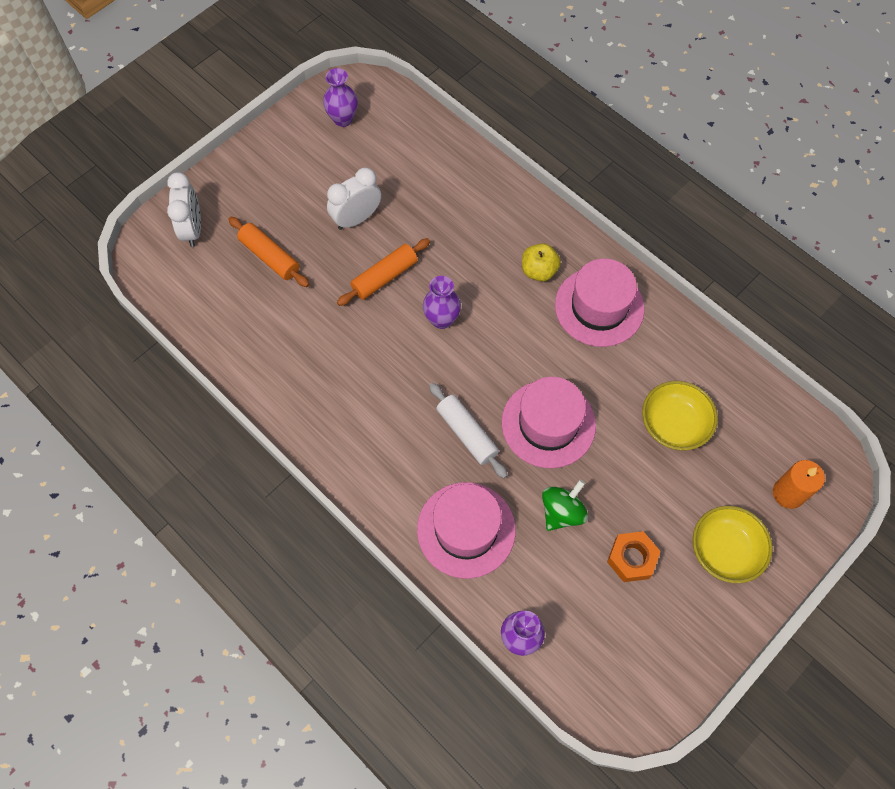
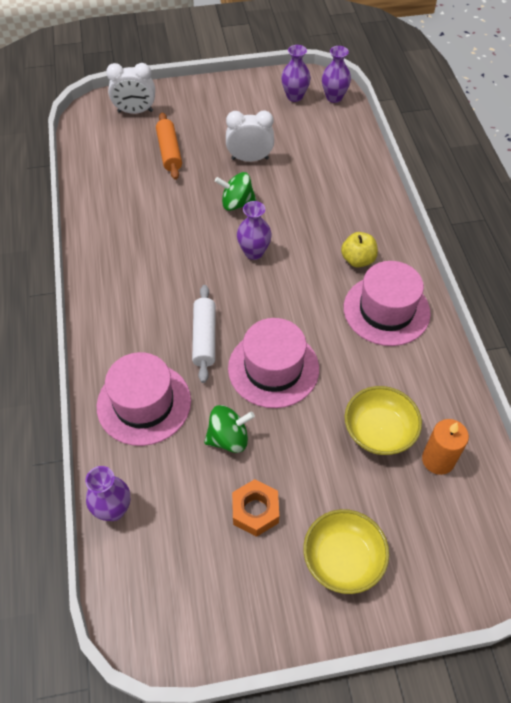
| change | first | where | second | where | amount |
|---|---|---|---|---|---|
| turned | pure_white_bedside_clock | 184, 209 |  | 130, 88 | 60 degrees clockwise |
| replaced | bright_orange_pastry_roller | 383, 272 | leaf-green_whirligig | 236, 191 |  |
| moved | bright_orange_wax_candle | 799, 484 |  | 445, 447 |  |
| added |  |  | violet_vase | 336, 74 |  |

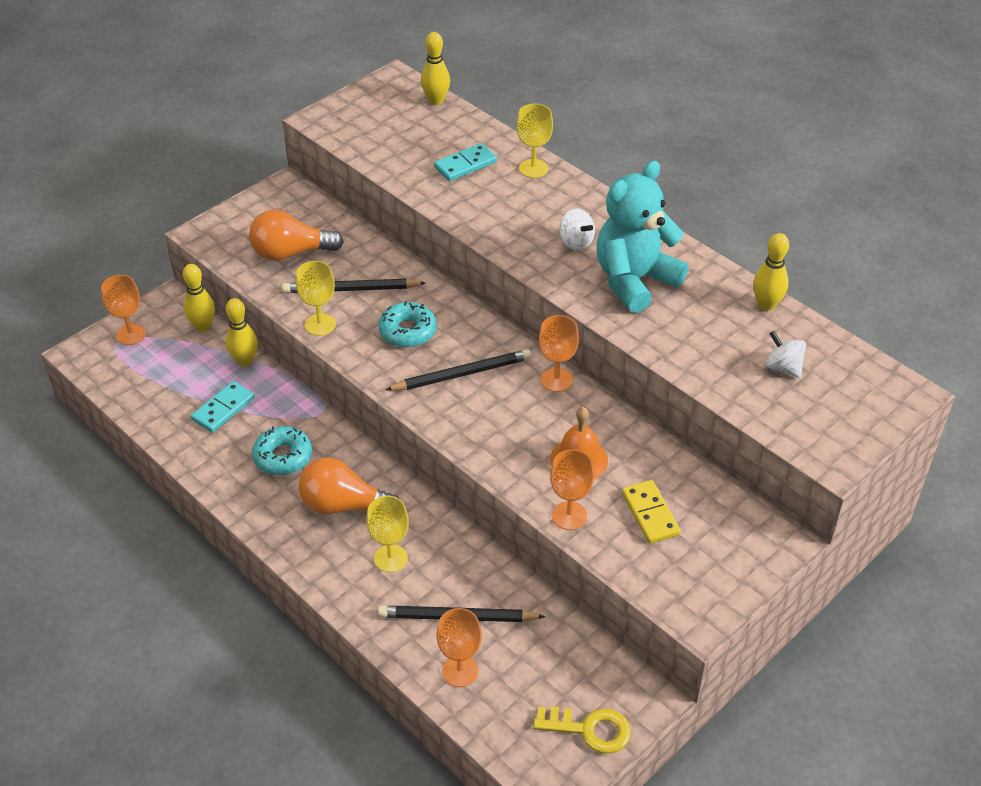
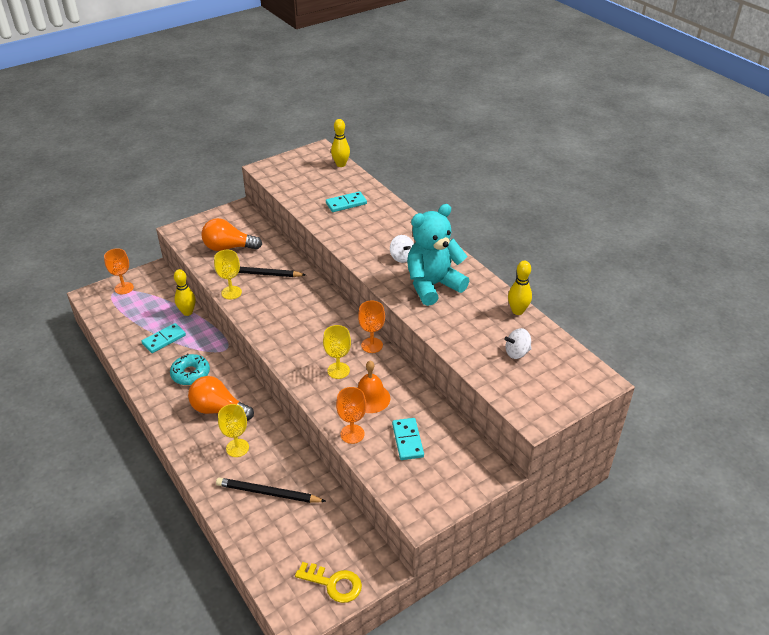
| change | first | where | second | where | amount |
|---|---|---|---|---|---|
| moved | bright_yellow_goblet | 535, 141 |  | 337, 352 |  |
| removed | bright_yellow_tenpin | 199, 298 |  |  |  |
| removed | teal_glazed_donut | 407, 324 |  |  |  |
| turned | pure_white_whirligig | 785, 354 |  | 518, 343 | 75 degrees counterclockwise |
| removed | ebony_wooden_pencil | 458, 370 |  |  |  |
| recoloured | bright_yellow_domino_tile | 651, 511 | teal_domino_tile | 408, 439 |  |
| removed | bright_orange_goblet | 459, 647 |  |  |  |

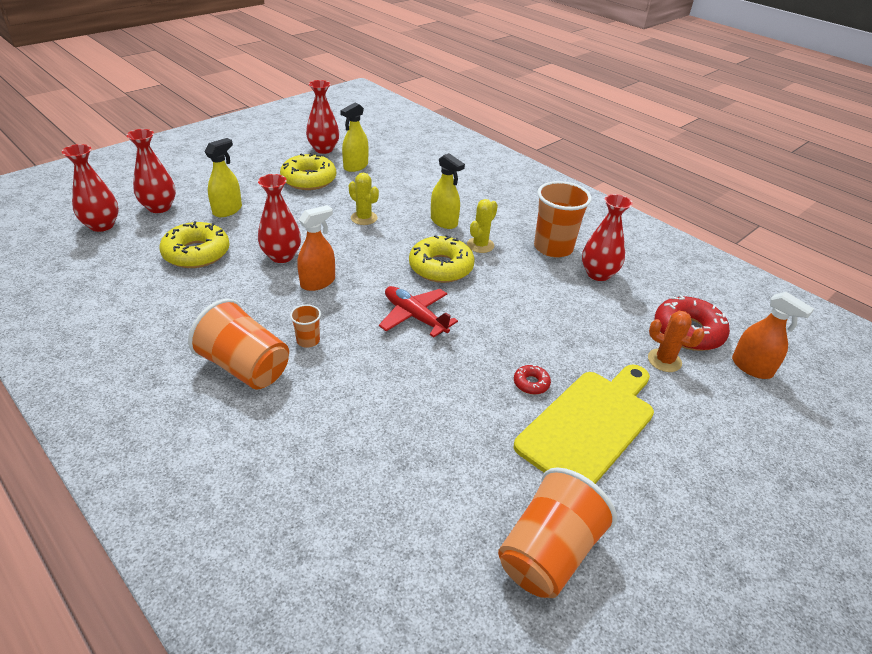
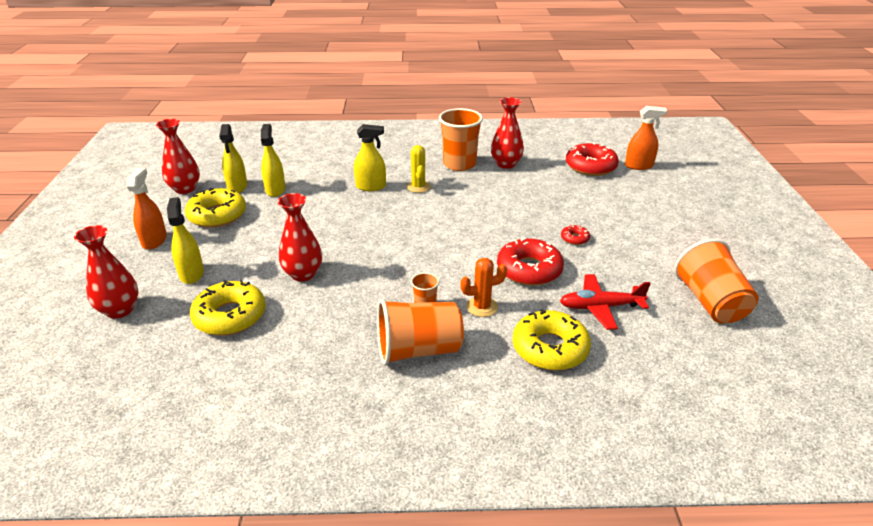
| change | first | where | second | where | amount |
|---|---|---|---|---|---|
| removed | scarlet_vase | 90, 188 |  |  |  |
| removed | bright_yellow_cactus | 364, 199 |  |  |  |
| moved | bright_orange_spray_bottle | 316, 248 |  | 146, 209 |  |
| moved | bright_yellow_glazed_donut | 442, 259 |  | 552, 339 |  |
| moved | scarlet_plane | 418, 312 |  | 605, 302 |  |
| moved | bright_orange_cactus | 676, 341 |  | 483, 287 |  |
| removed | bright_yellow_bread_board | 584, 424 |  |  |  |
| added |  |  | bright_yellow_spray_bottle | 273, 160 |  |
| added |  |  | scarlet_glazed_donut | 530, 261 |  |

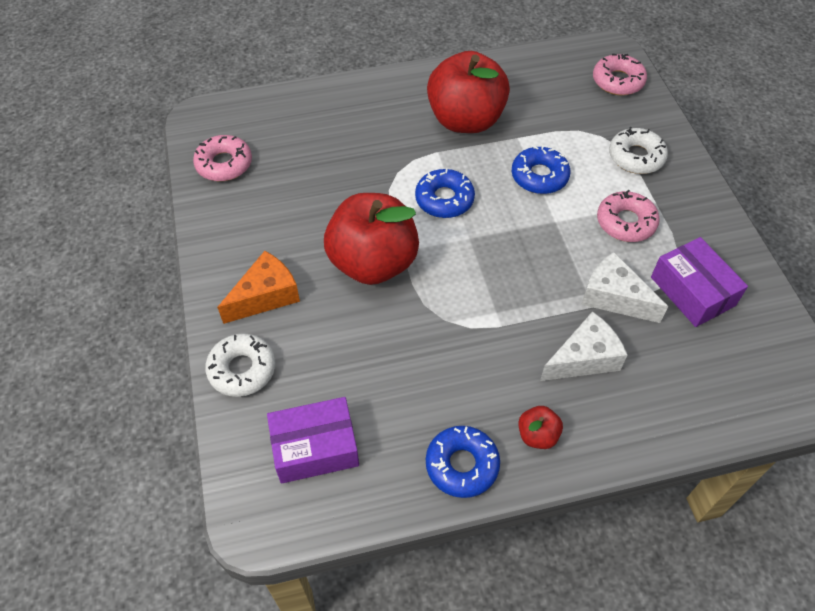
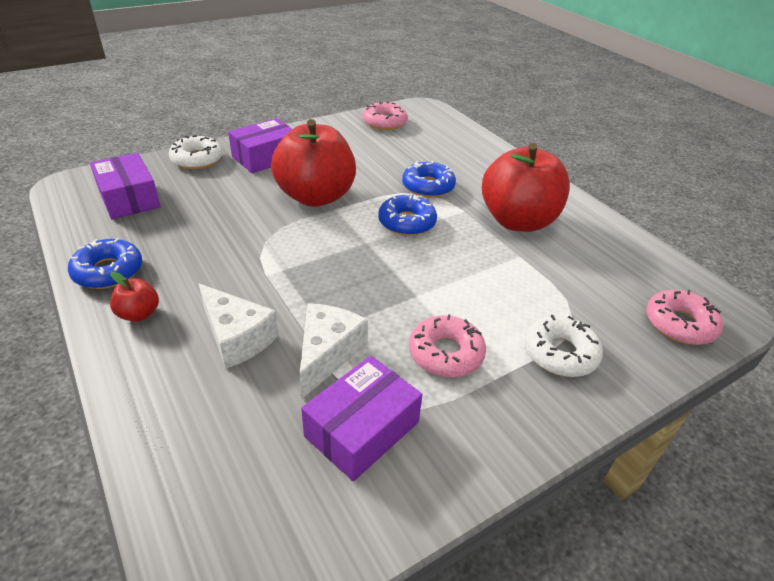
| change | first | where | second | where | amount |
|---|---|---|---|---|---|
| moved | blue_glazed_donut | 541, 169 |  | 429, 179 |  |
| replaced | bright_orange_piece_of_cheese | 258, 287 | violet_parcel | 260, 145 |  |

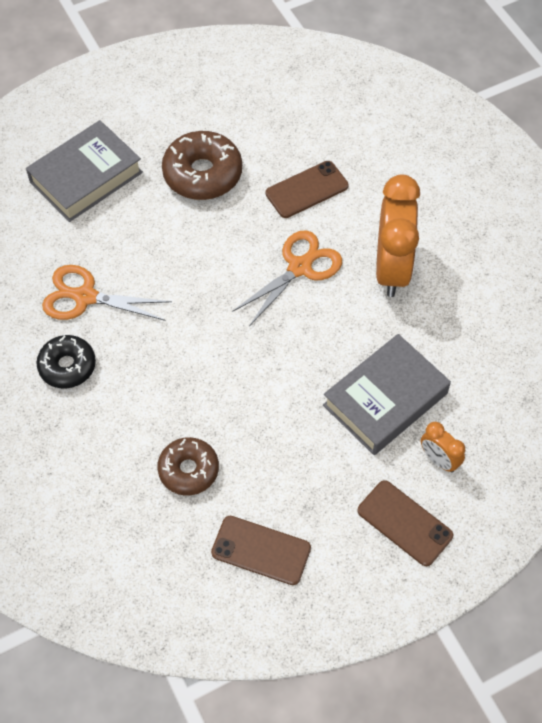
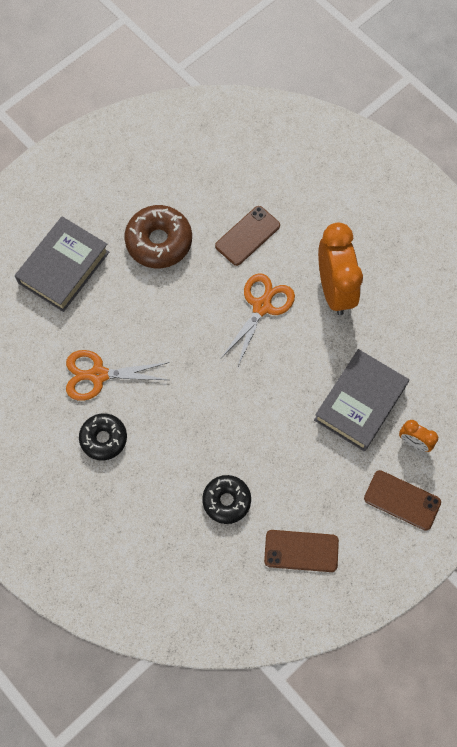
| change | first | where | second | where | amount |
|---|---|---|---|---|---|
| recoloured | brown_glazed_donut | 188, 466 | ebony_glazed_donut | 226, 499 |  |

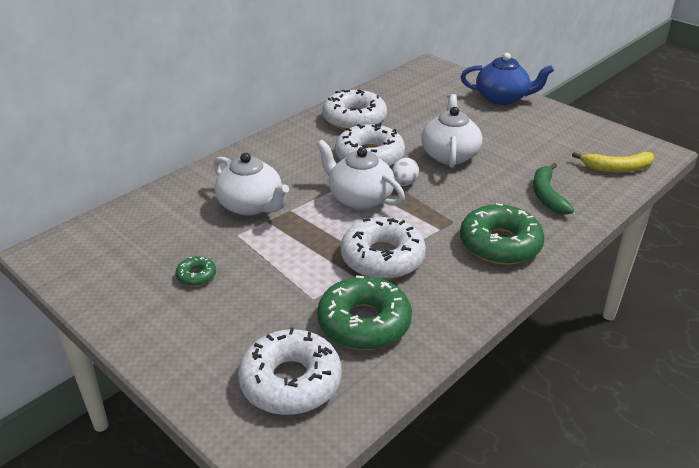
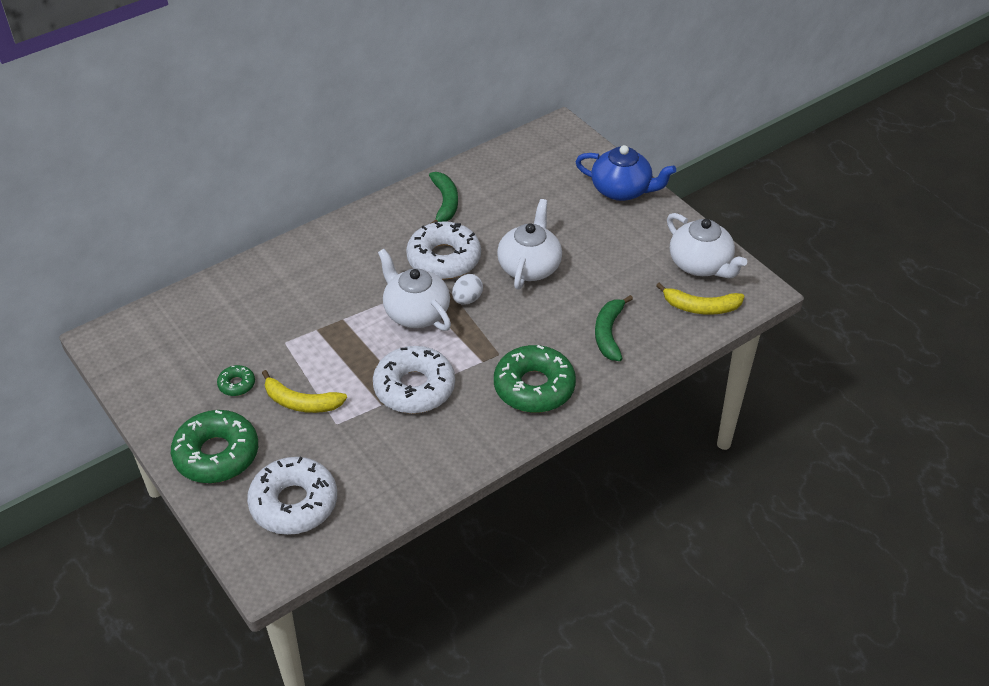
| change | first | where | second | where | amount |
|---|---|---|---|---|---|
| replaced | pure_white_glazed_donut | 354, 110 | leaf-green_banana | 443, 198 |  |
| moved | pure_white_teapot | 251, 184 |  | 707, 245 |  |
| moved | leaf-green_glazed_donut | 364, 313 |  | 214, 446 |  |
| added |  |  | bright_yellow_banana | 304, 391 |  |

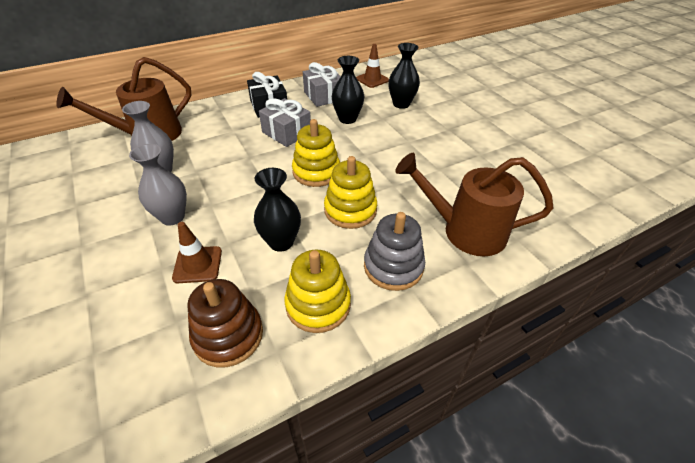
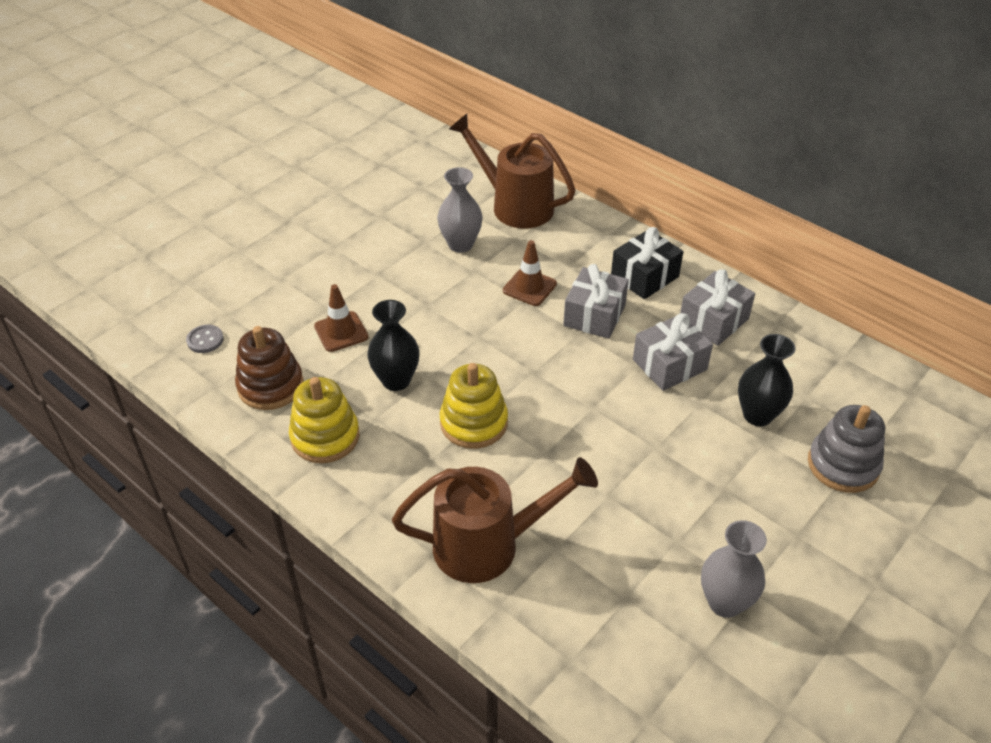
| change | first | where | second | where | amount |
|---|---|---|---|---|---|
| moved | brown_safety_cone | 372, 66 |  | 530, 273 |  |
| replaced | ebony_vase | 348, 90 | grey_present | 673, 352 |  |
| removed | bright_yellow_ring_stacker | 316, 153 |  |  |  |
| moved | grey_vase | 158, 184 |  | 734, 569 |  |
| turned | brown_sprinkling_can | 474, 204 |  | 495, 520 | 90 degrees clockwise |
| moved | grey_ring_stacker | 394, 251 |  | 846, 449 |  |
| added |  |  | grey_sewing_button | 205, 339 |  |

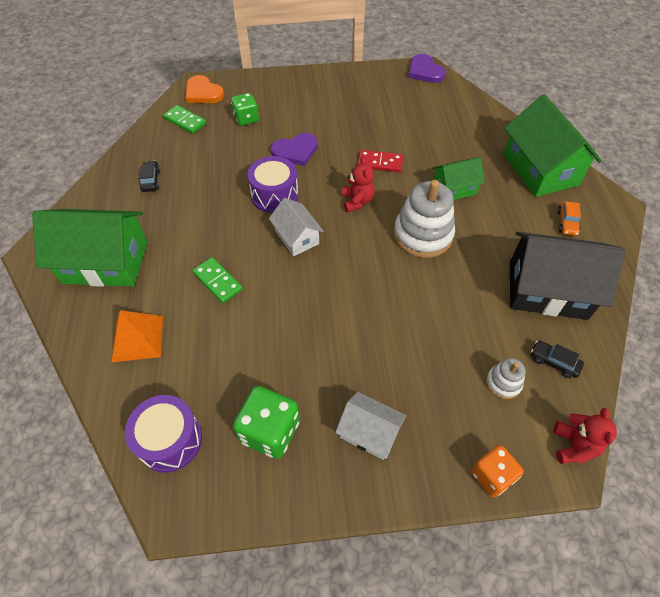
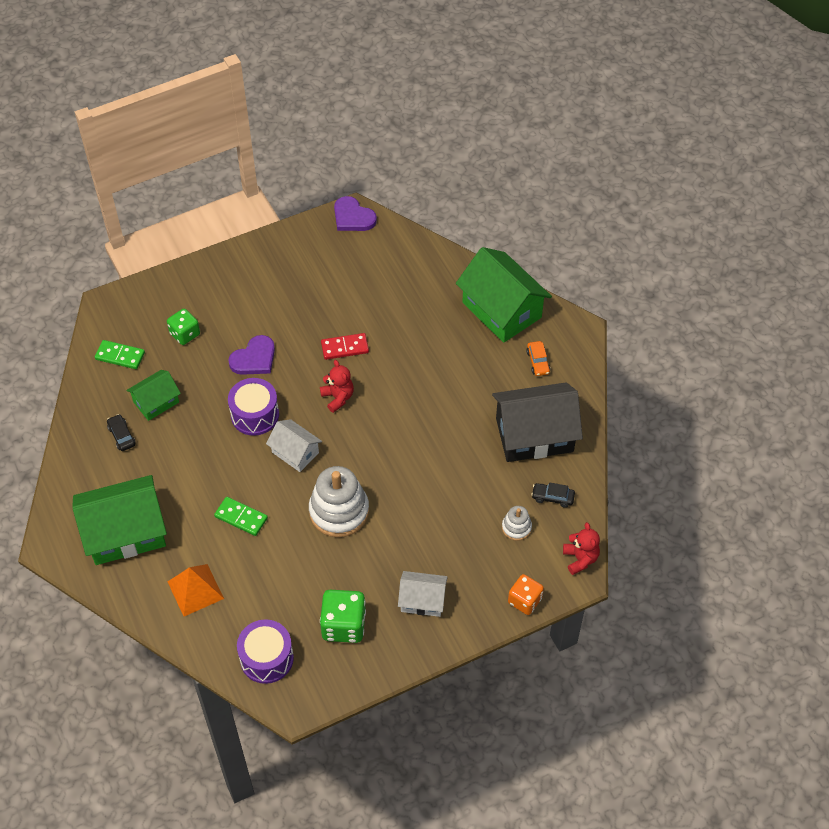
| change | first | where | second | where | amount |
|---|---|---|---|---|---|
| removed | bright_orange_heart | 205, 89 |  |  |  |
| moved | leaf-green_cottage | 458, 178 |  | 153, 395 |  |
| moved | pure_white_ring_stacker | 424, 219 |  | 339, 501 |  |

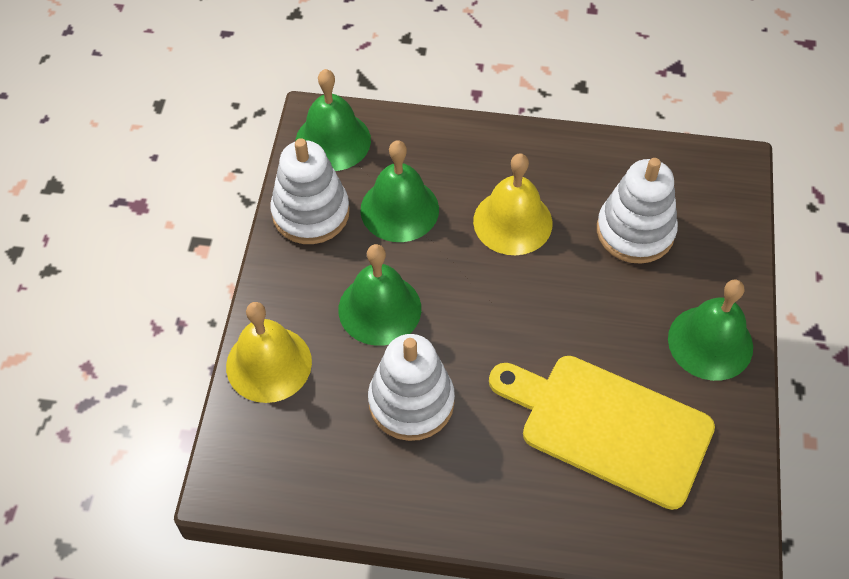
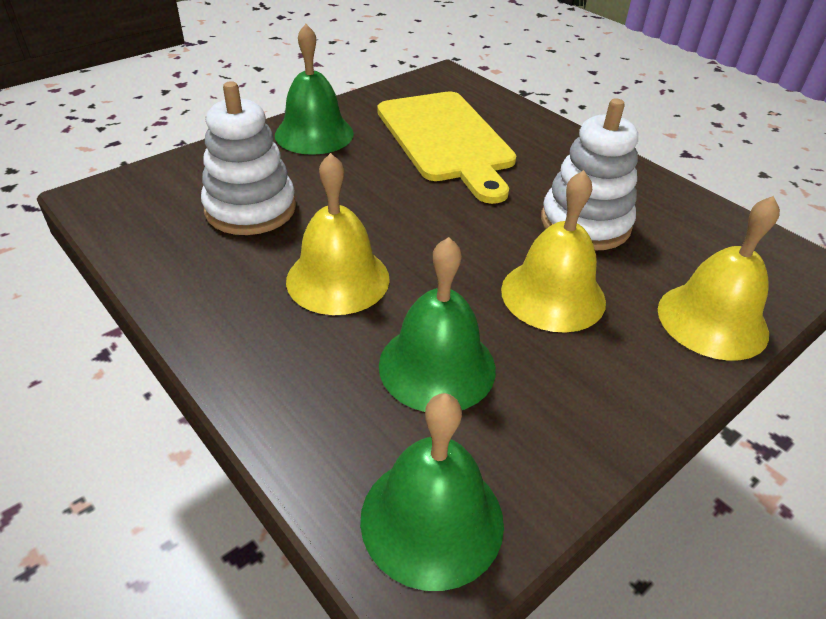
| change | first | where | second | where | amount |
|---|---|---|---|---|---|
| removed | pure_white_ring_stacker | 310, 191 |  |  |  |
| recoloured | leaf-green_bell | 379, 295 | bright_yellow_bell | 553, 251 |  |

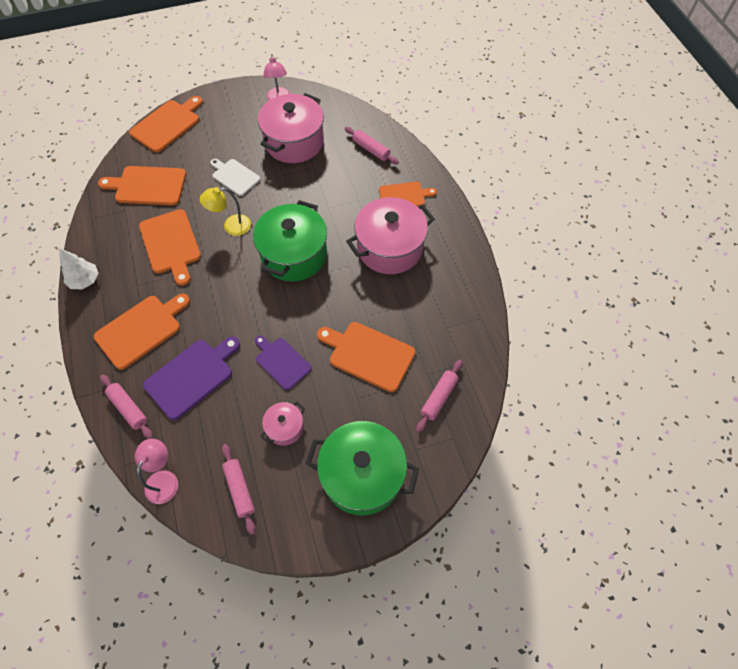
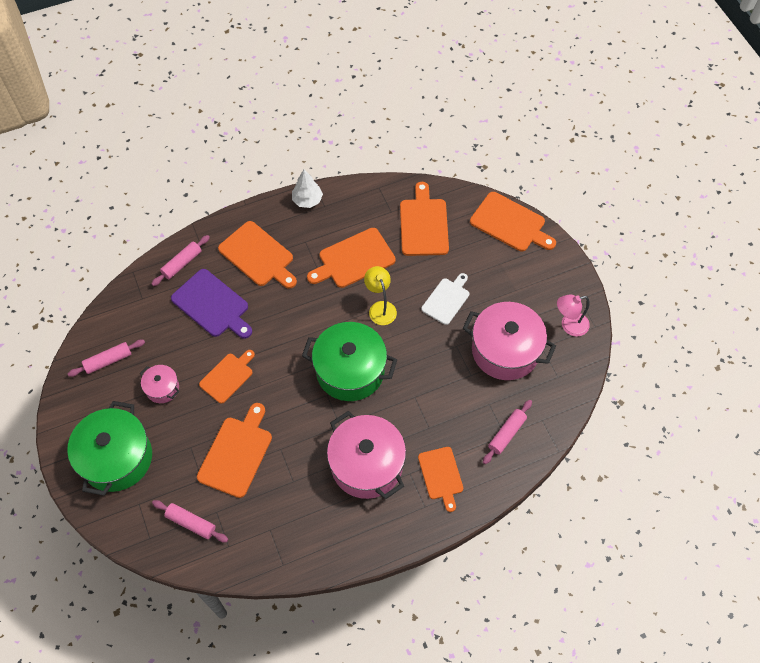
| change | first | where | second | where | amount |
|---|---|---|---|---|---|
| recoloured | violet_bread_board | 283, 362 | bright_orange_bread_board | 227, 377 |  |
| removed | rosy_desk_lamp | 156, 471 |  |  |  |

